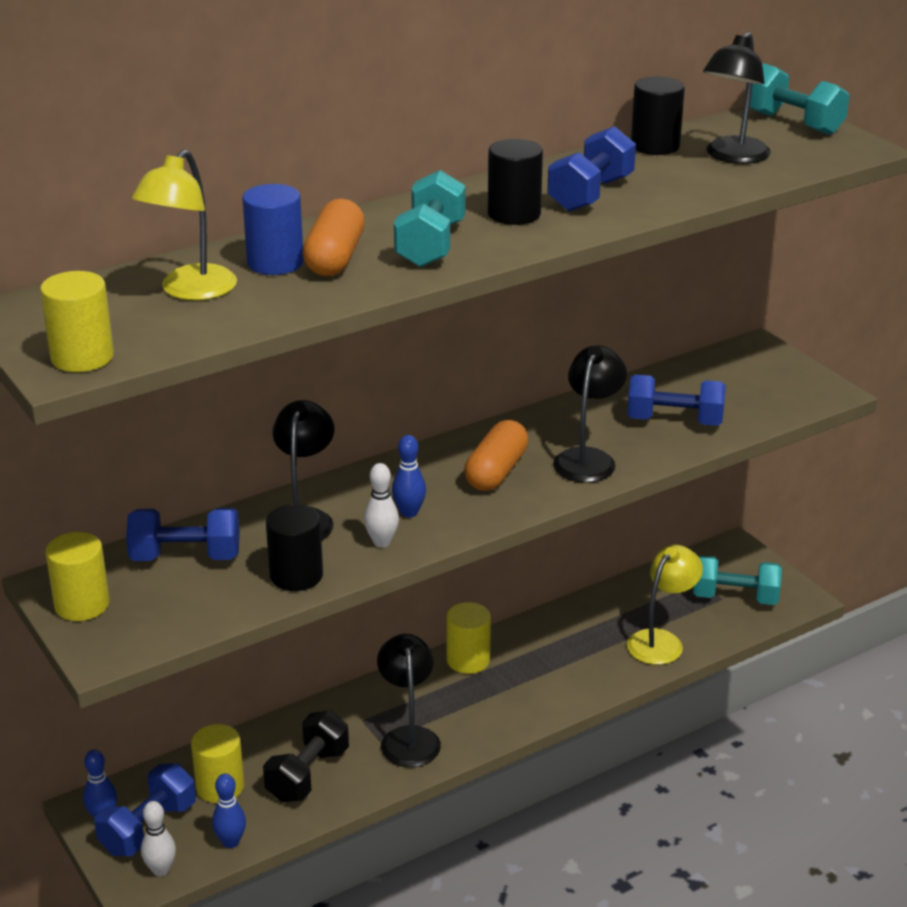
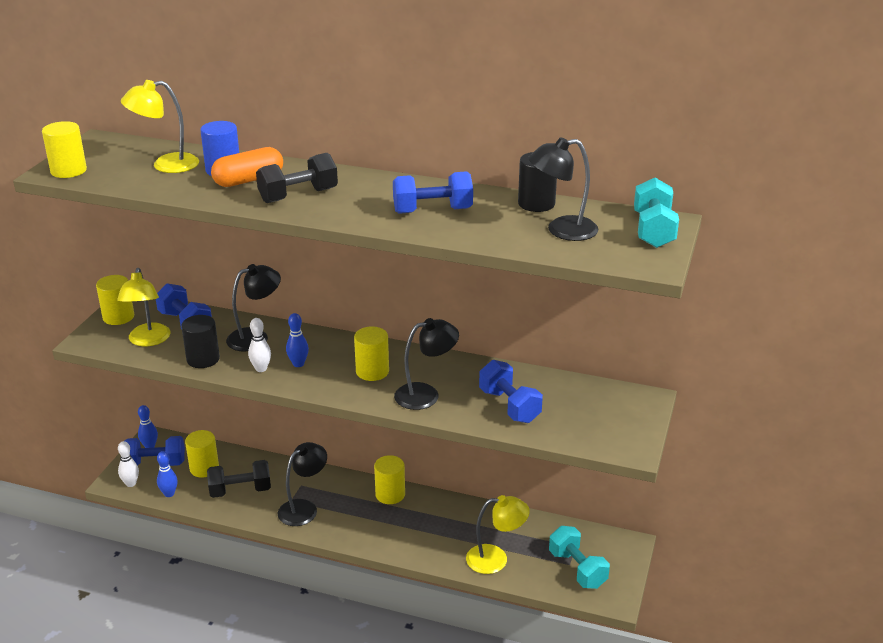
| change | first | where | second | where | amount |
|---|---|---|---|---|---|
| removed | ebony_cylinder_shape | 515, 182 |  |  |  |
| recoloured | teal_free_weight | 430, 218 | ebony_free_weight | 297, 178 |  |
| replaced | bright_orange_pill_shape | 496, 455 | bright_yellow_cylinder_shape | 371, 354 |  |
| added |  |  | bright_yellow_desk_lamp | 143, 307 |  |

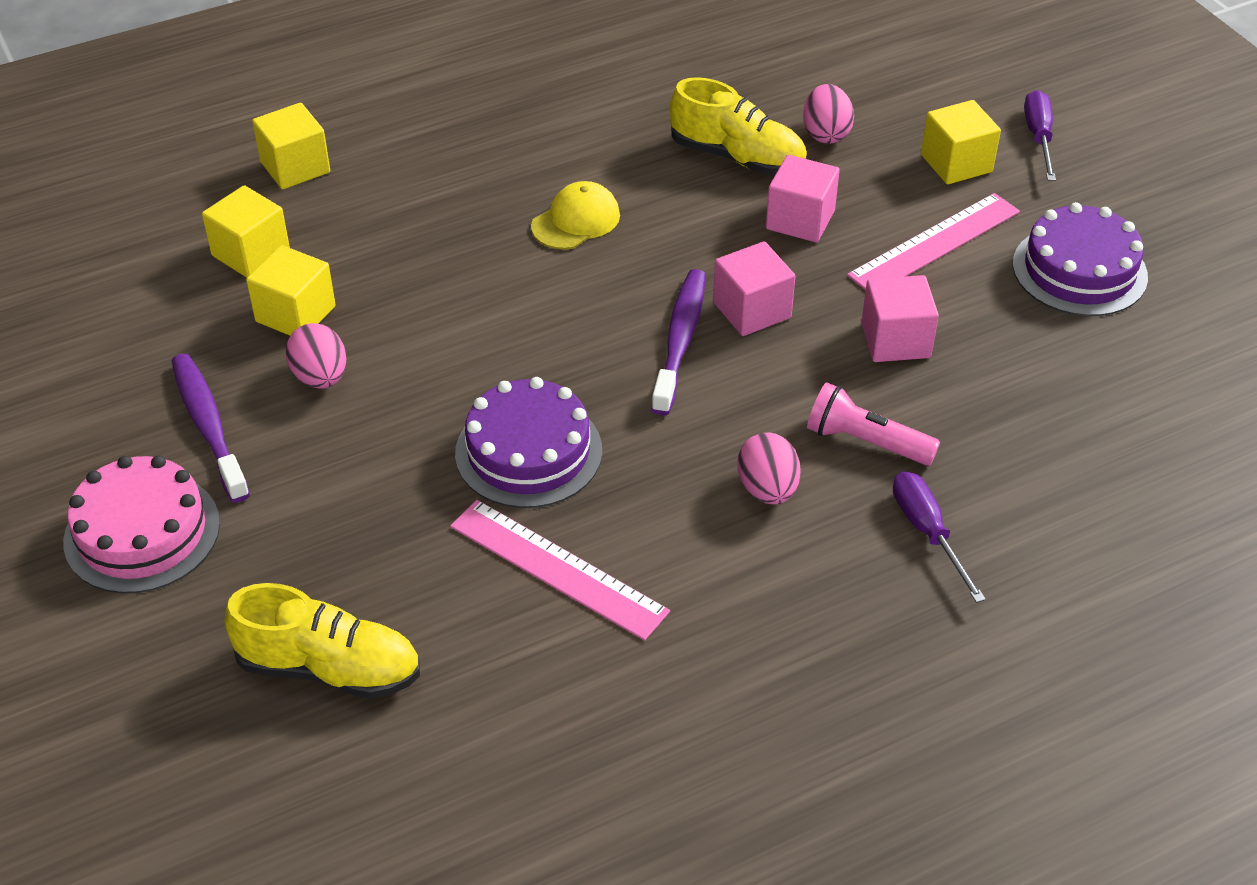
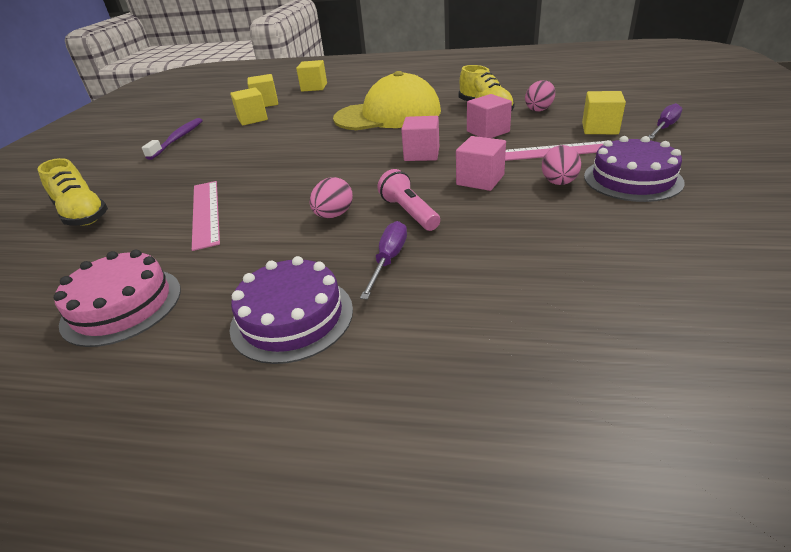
| change | first | where | second | where | amount |
|---|---|---|---|---|---|
| resized | bright_yellow_peaked_cap | 575, 215 |  | 387, 100 | x2.27 |
| removed | violet_tooth_brush | 678, 342 |  |  |  |
| moved | rosy_egg | 316, 356 |  | 561, 165 |  |
| moved | violet_cake | 528, 442 |  | 291, 310 |  |
| moved | rosy_cake | 141, 524 |  | 117, 298 |  |

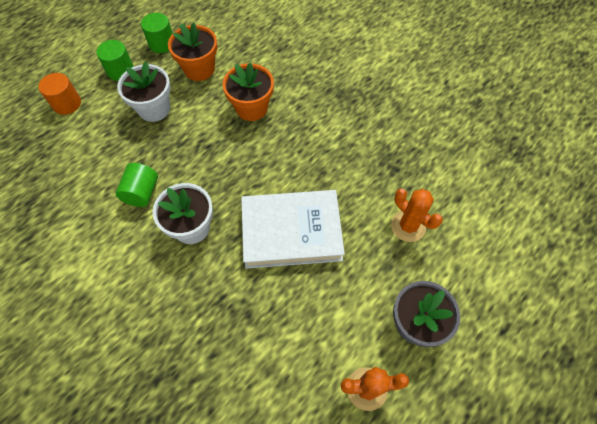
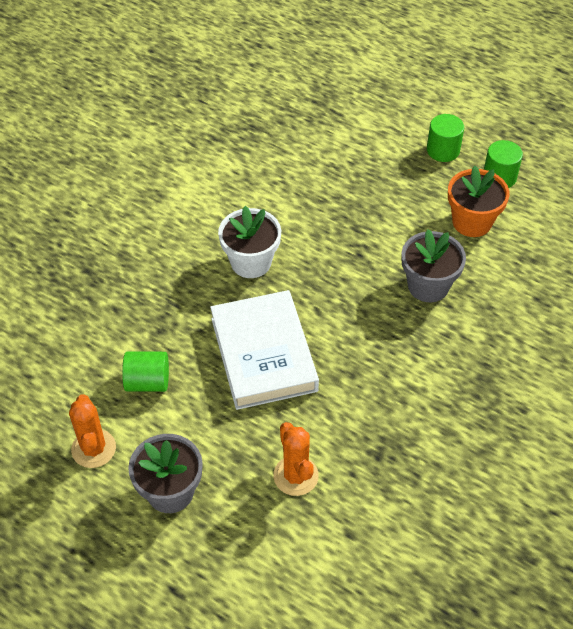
| change | first | where | second | where | amount |
|---|---|---|---|---|---|
| removed | pure_white_plant_pot | 144, 92 |  |  |  |
| recoloured | bright_orange_plant_pot | 248, 92 | grey_plant_pot | 434, 265 |  |
| removed | bright_orange_cylinder_shape | 60, 94 |  |  |  |
| moved | leaf-green_cylinder_shape | 136, 185 |  | 145, 371 |  |
| turned | bright_orange_cactus | 417, 215 |  | 296, 459 | 60 degrees counterclockwise |

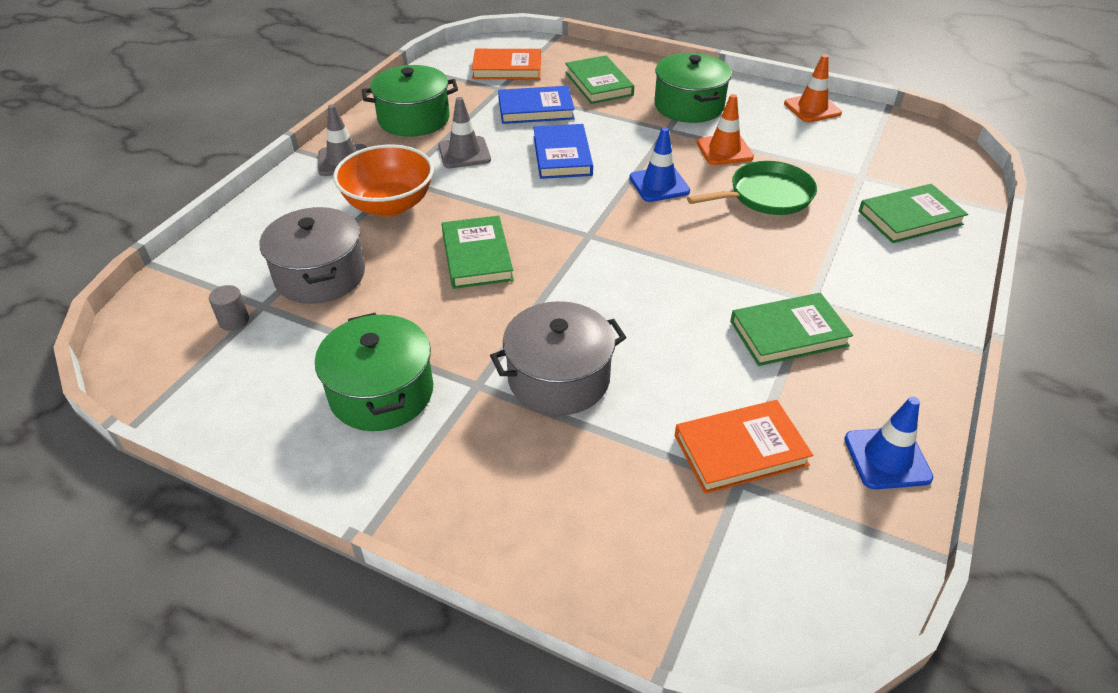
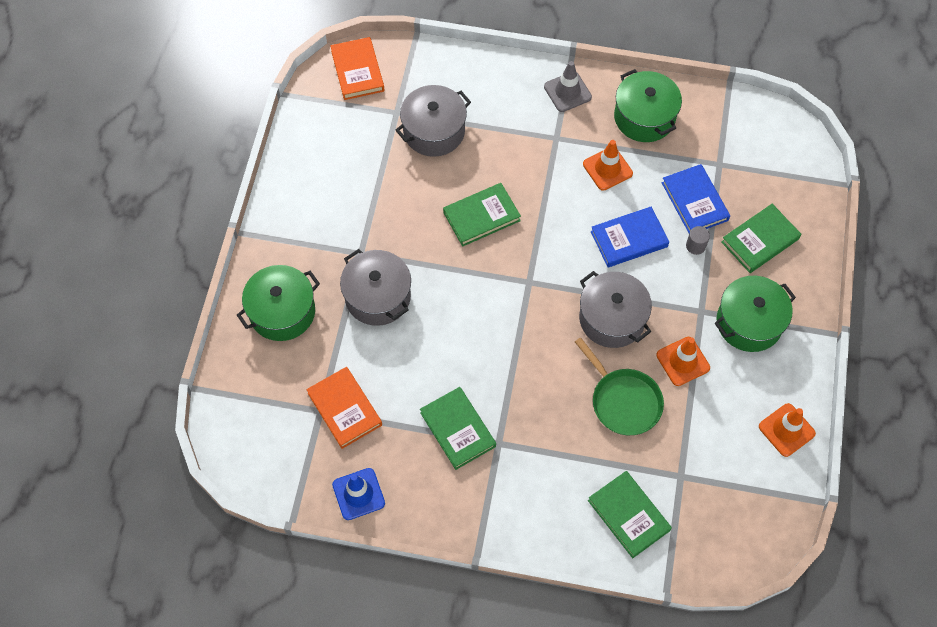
| change | first | where | second | where | amount |
|---|---|---|---|---|---|
| moved | bright_orange_hardcover | 506, 64 |  | 357, 68 |  |
| recoloured | grey_safety_cone | 464, 132 | bright_orange_safety_cone | 608, 165 |  |
| replaced | blue_safety_cone | 659, 164 | grey_pot | 615, 309 |  |
| removed | bright_orange_serving_bowl | 383, 181 |  |  |  |
| moved | grey_cylinder_shape | 229, 308 |  | 698, 240 |  |
| moved | leaf-green_pot | 374, 372 |  | 278, 303 |  |

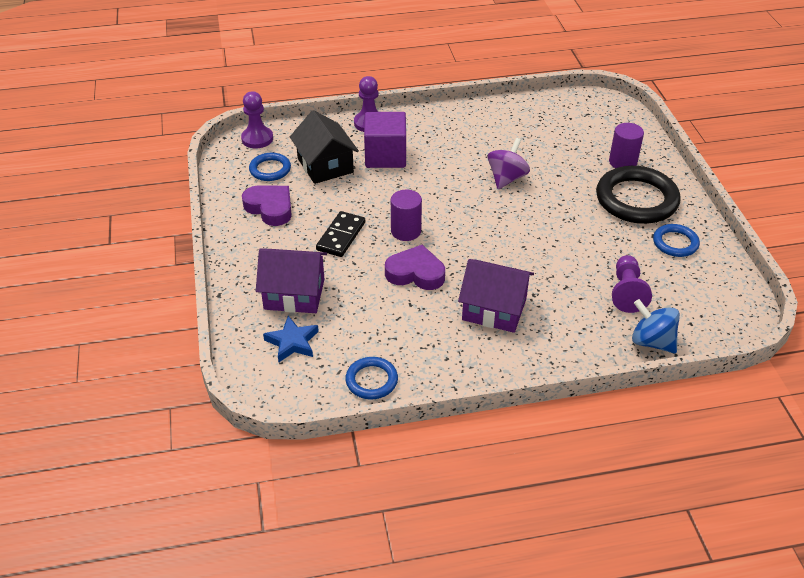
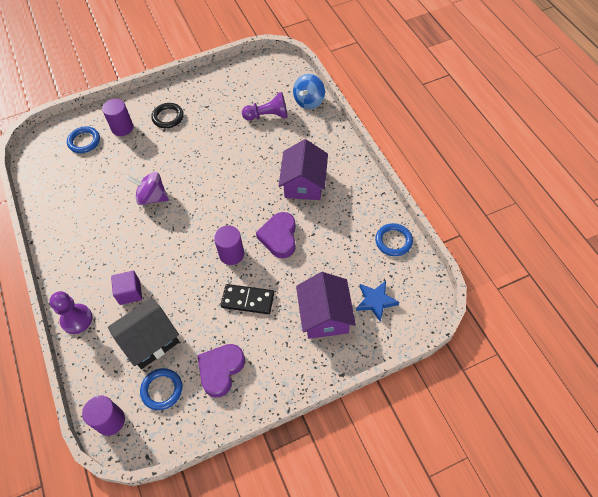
| change | first | where | second | where | amount |
|---|---|---|---|---|---|
| replaced | violet_pawn | 257, 120 | violet_cylinder_shape | 103, 415 |  |
| resized | violet_block | 385, 140 |  | 126, 288 | x0.61 |
| resized | ebony_hoop | 638, 195 |  | 167, 115 | x0.52 |
| moved | blue_hoop | 676, 240 |  | 83, 140 |  |

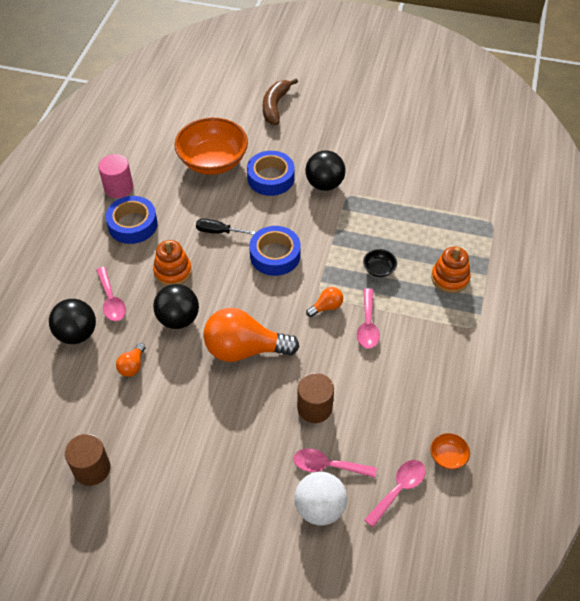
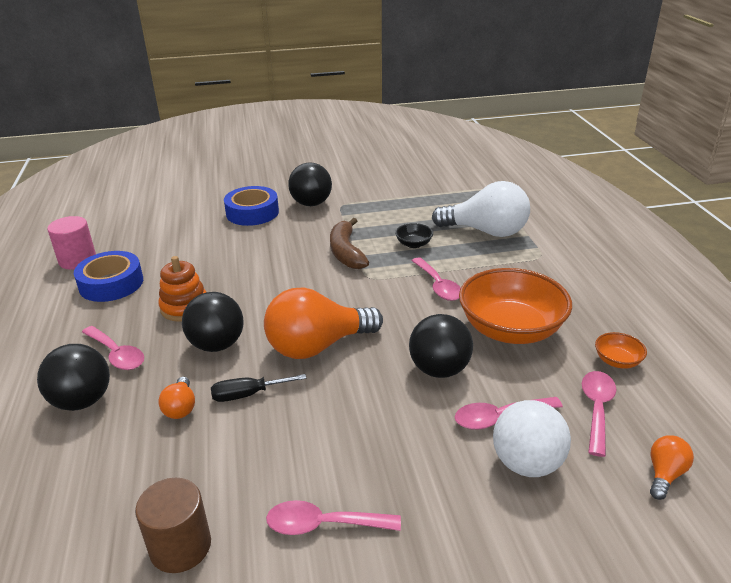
| change | first | where | second | where | amount |
|---|---|---|---|---|---|
| moved | brown_banana | 280, 101 |  | 349, 243 |  |
| moved | bright_orange_serving_bowl | 211, 146 |  | 515, 306 |  |
| moved | ebony_hand_screwdriver | 225, 226 |  | 259, 388 |  |
| removed | blue_sticky_tape | 275, 251 |  |  |  |
| replaced | bright_orange_ring_stacker | 451, 269 | pure_white_lightbulb | 481, 209 |  |
| moved | bright_orange_lightbulb | 324, 302 |  | 672, 467 |  |
| replaced | brown_cylinder_shape | 315, 398 | ebony_sphere | 441, 346 |  |
| added |  |  | rosy_spoon | 333, 517 |  |

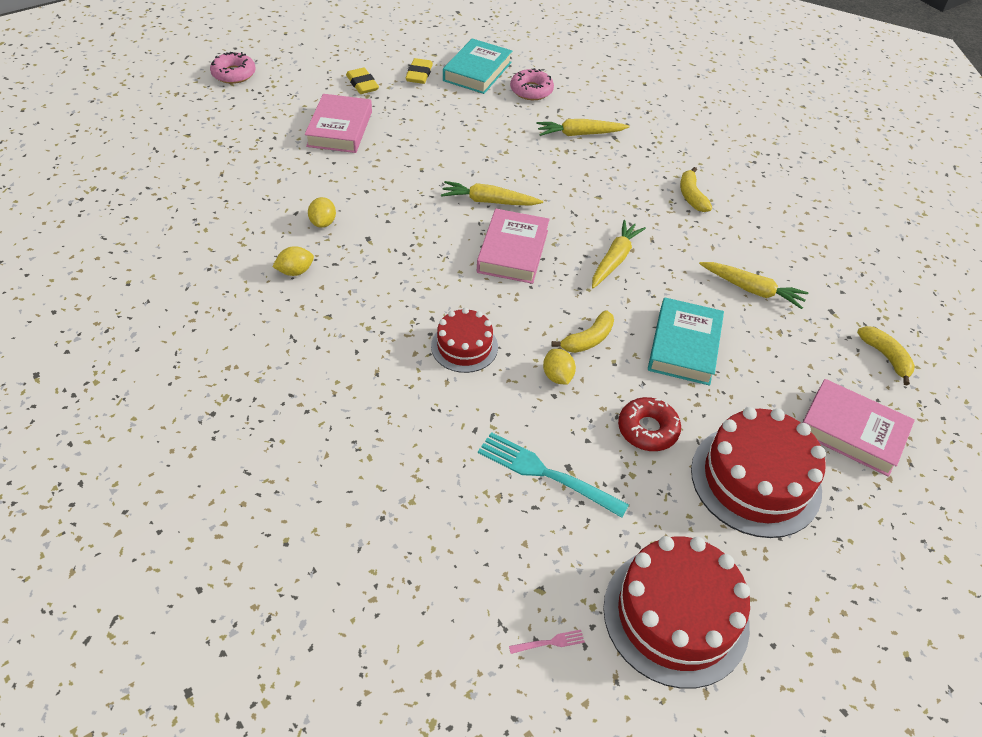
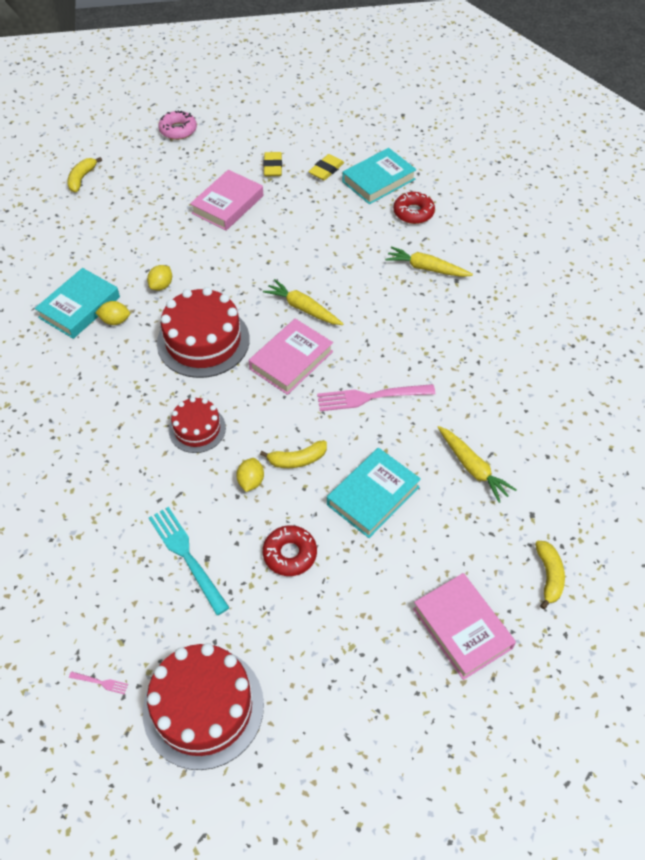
| change | first | where | second | where | amount |
|---|---|---|---|---|---|
| recoloured | rosy_glazed_donut | 532, 84 | scarlet_glazed_donut | 414, 208 |  |
| moved | bright_yellow_banana | 696, 189 |  | 84, 174 |  |
| replaced | bright_yellow_toy_carrot | 619, 254 | rosy_dinner_fork | 376, 397 |  |
| moved | scarlet_cake | 758, 472 |  | 203, 332 |  |
| added |  |  | teal_hardcover | 77, 303 |  |

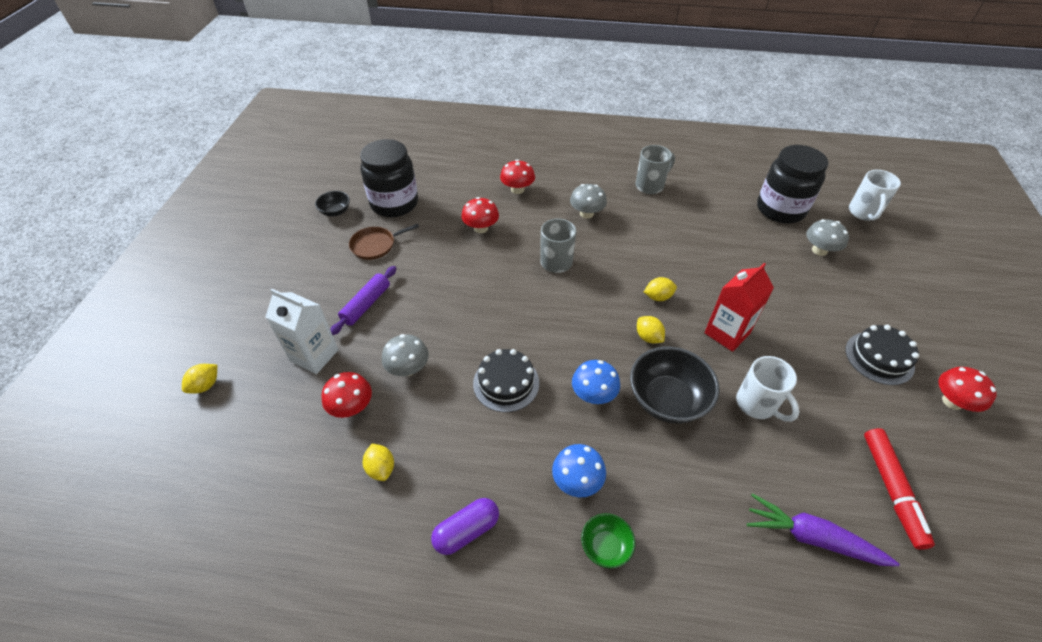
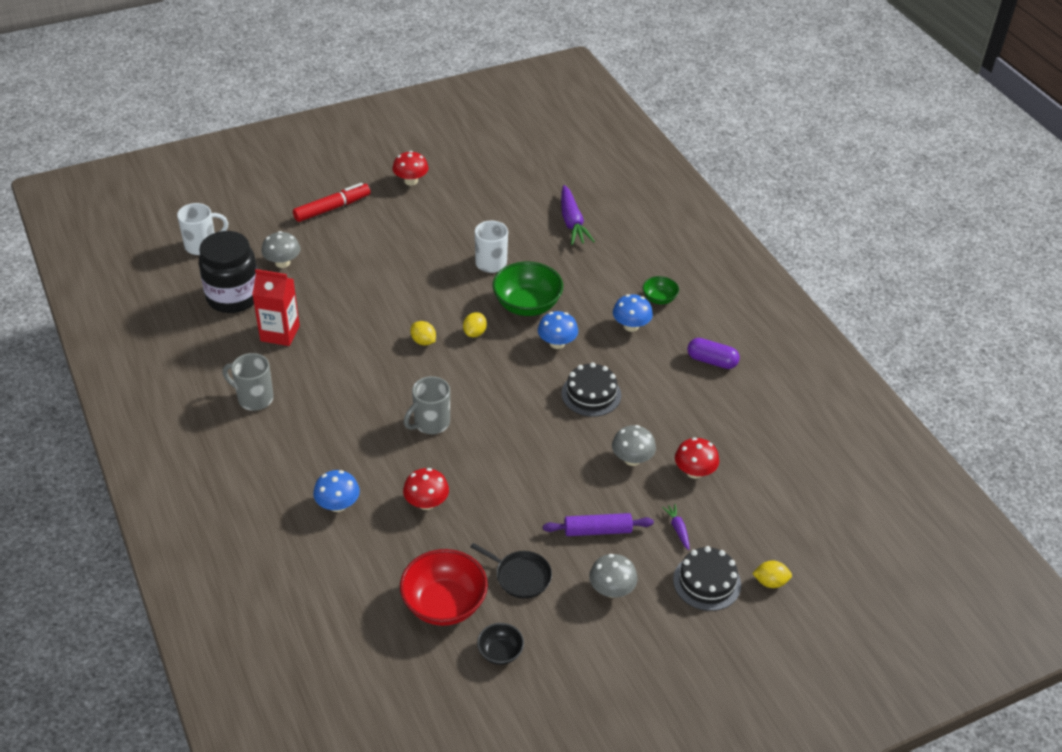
| change | first | where | second | where | amount |
|---|---|---|---|---|---|
| replaced | ebony_preserve_jar | 389, 178 | scarlet_serving_bowl | 444, 587 |  |
| recoloured | scarlet_toadstool | 517, 176 | blue_toadstool | 336, 491 |  |
| moved | grey_toadstool | 588, 201 |  | 613, 576 |  |
| recoloured | brown_frying_pan | 384, 242 | ebony_frying_pan | 511, 570 |  |
| moved | scarlet_juice_carton | 739, 307 |  | 276, 307 |  |
| replaced | pure_white_juice_carton | 302, 331 | violet_toy_carrot | 675, 527 |  |
| moved | ebony_cake | 882, 355 |  | 707, 578 |  |
| recoloured | ebony_serving_bowl | 674, 385 | leaf-green_serving_bowl | 528, 289 |  |
| moved | scarlet_marker_pen | 899, 489 |  | 332, 202 |  |
| removed | bright_yellow_citrus_fruit | 378, 462 |  |  |  |

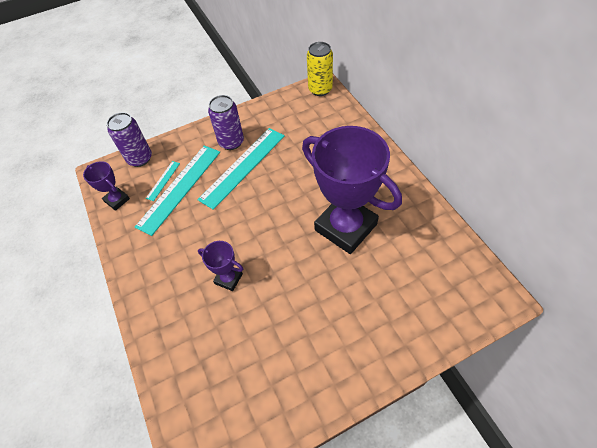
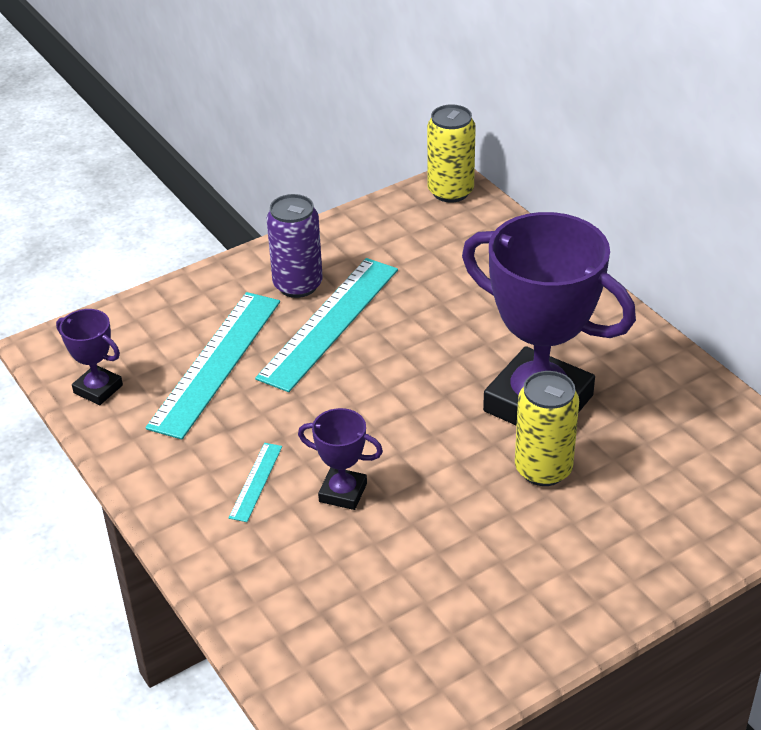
| change | first | where | second | where | amount |
|---|---|---|---|---|---|
| removed | violet_tin | 129, 139 |  |  |  |
| moved | teal_straightedge | 163, 181 |  | 255, 482 |  |
| added |  |  | bright_yellow_tin | 547, 428 |  |

